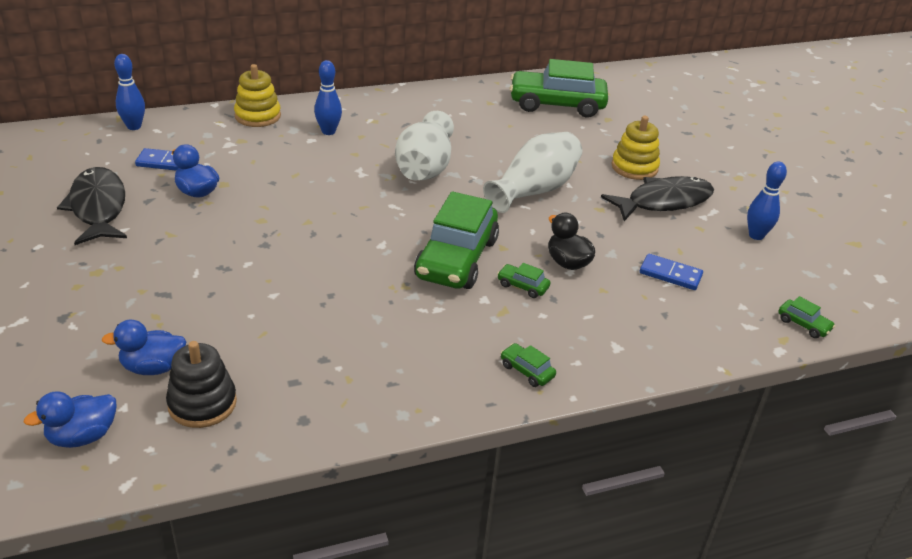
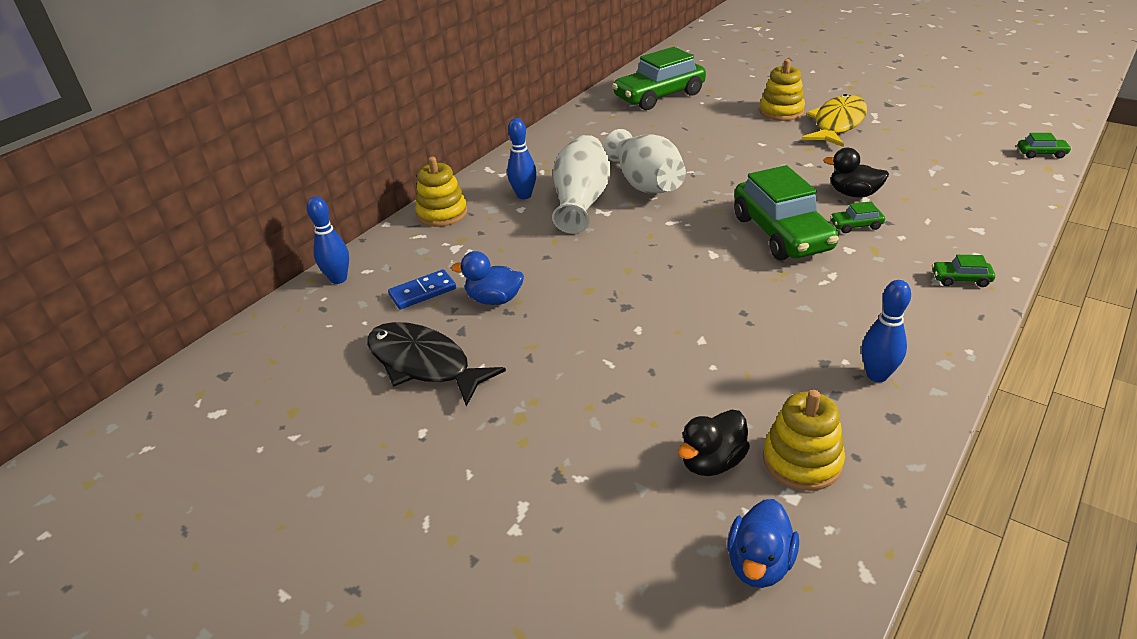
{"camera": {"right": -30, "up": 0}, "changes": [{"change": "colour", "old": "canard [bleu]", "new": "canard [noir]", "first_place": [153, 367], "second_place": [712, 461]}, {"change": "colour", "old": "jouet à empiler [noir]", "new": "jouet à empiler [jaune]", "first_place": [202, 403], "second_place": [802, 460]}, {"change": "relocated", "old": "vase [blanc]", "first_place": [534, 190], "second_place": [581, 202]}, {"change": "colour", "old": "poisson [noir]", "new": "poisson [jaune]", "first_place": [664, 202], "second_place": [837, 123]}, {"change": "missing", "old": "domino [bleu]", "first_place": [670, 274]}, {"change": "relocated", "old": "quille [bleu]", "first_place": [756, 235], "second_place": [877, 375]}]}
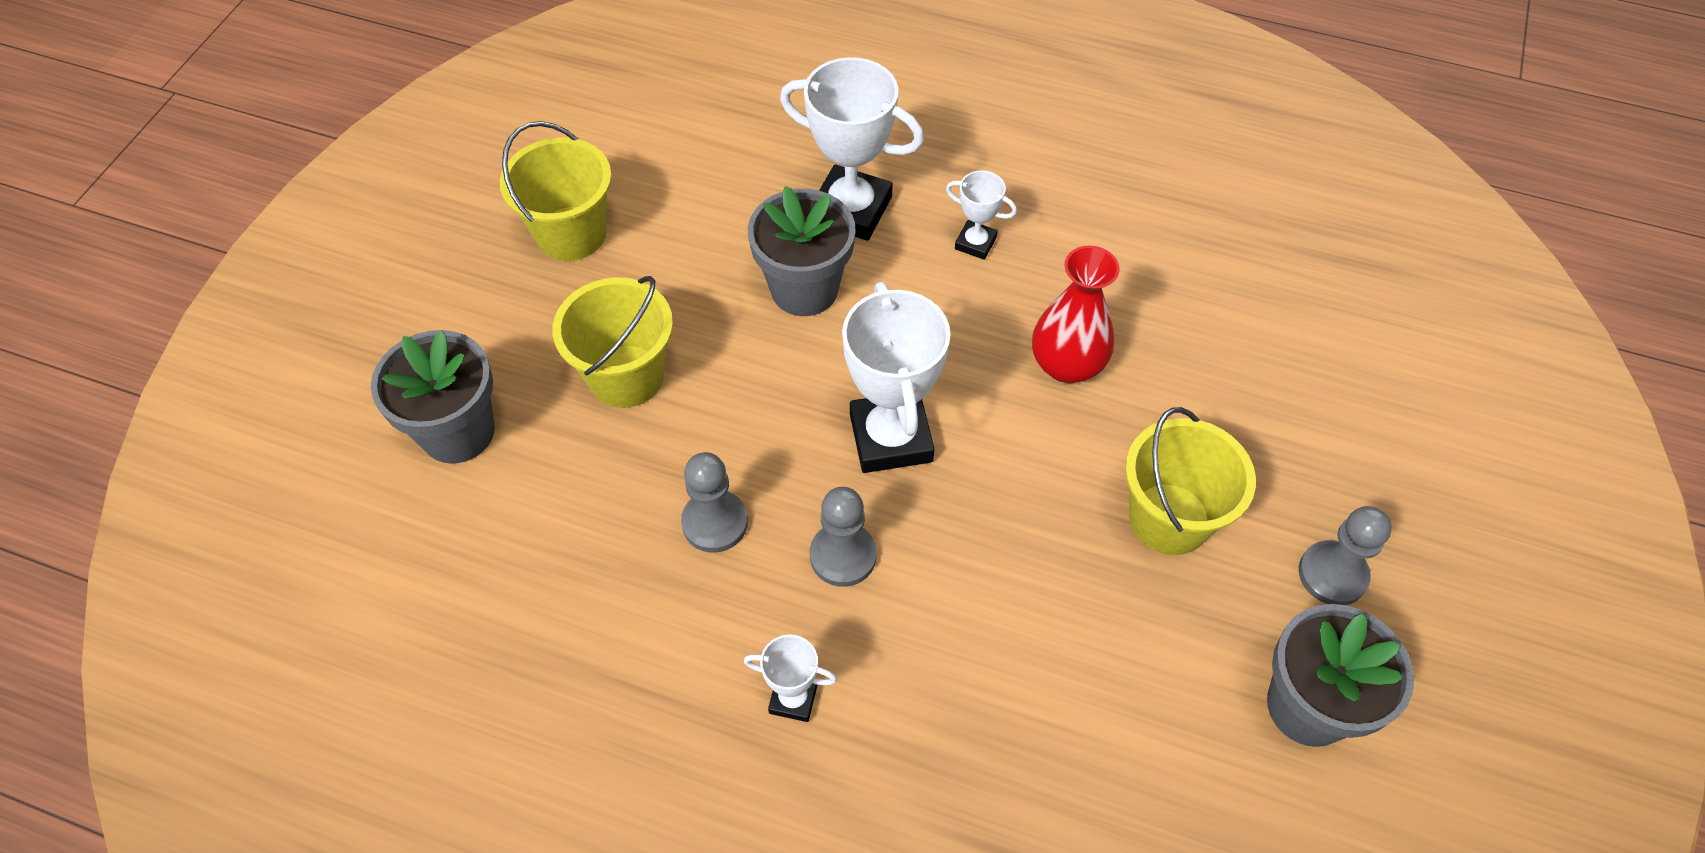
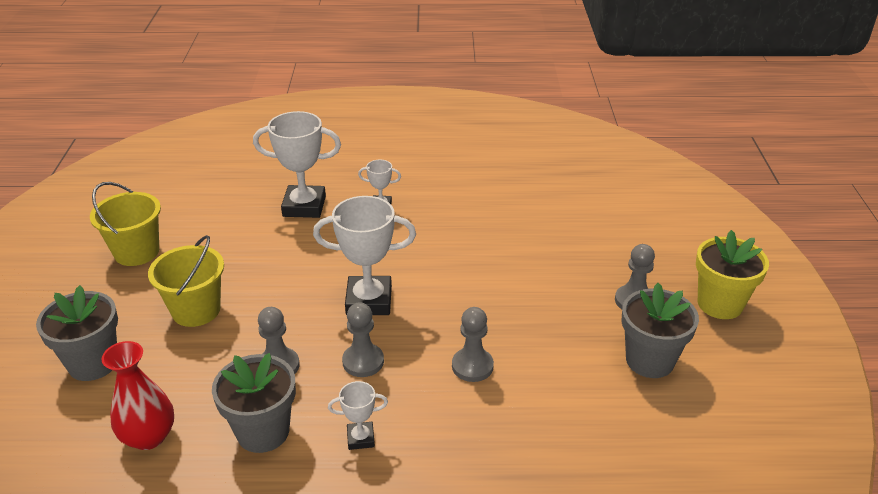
{"camera": {"right": -20, "up": -20}, "changes": [{"change": "relocated", "old": "pot de fleurs [gris]", "first_place": [804, 289], "second_place": [263, 432]}, {"change": "spun", "old": "trophée [blanc]", "first_place": [891, 438], "second_place": [369, 301], "degrees": -60}, {"change": "relocated", "old": "vase [rouge]", "first_place": [1067, 365], "second_place": [149, 437]}, {"change": "missing", "old": "seau [jaune]", "first_place": [1169, 519]}, {"change": "appeared", "new": "pion [gris]", "second_place": [472, 366]}, {"change": "appeared", "new": "pot de fleurs [jaune]", "second_place": [720, 304]}]}
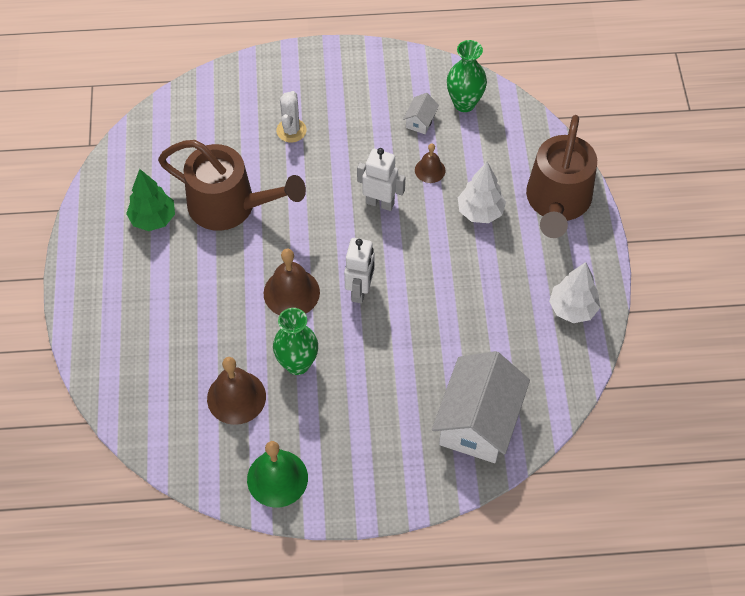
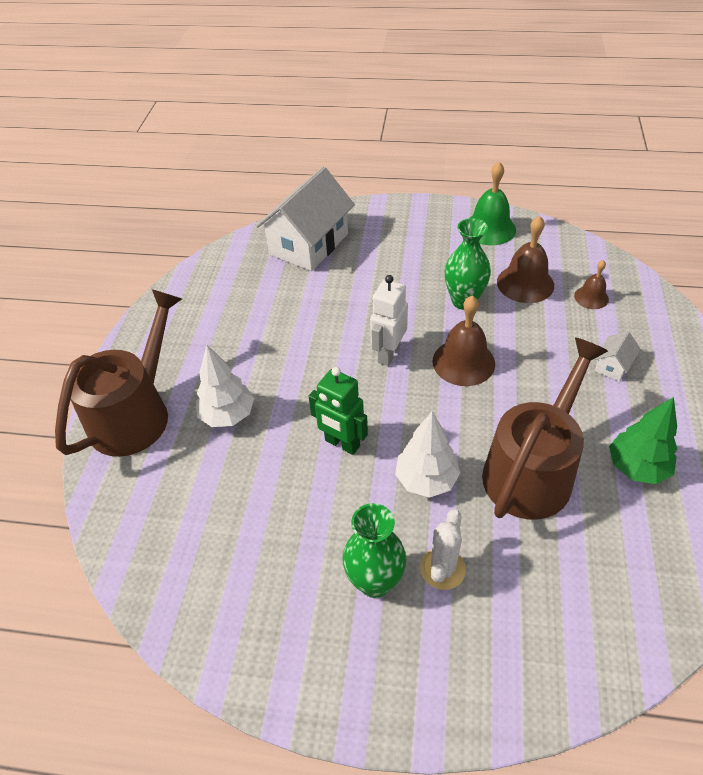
{"camera": {"right": -165, "up": -10}, "changes": [{"change": "spun", "old": "arrosoir [marron]", "first_place": [231, 206], "second_place": [533, 469], "degrees": 90}, {"change": "colour", "old": "robot [blanc]", "new": "robot [vert]", "first_place": [380, 203], "second_place": [342, 444]}, {"change": "relocated", "old": "maison [blanc]", "first_place": [420, 121], "second_place": [612, 366]}, {"change": "relocated", "old": "cloche [marron]", "first_place": [430, 170], "second_place": [591, 297]}, {"change": "relocated", "old": "vase [vert]", "first_place": [464, 103], "second_place": [375, 582]}, {"change": "relocated", "old": "arbre [blanc]", "first_place": [572, 309], "second_place": [426, 480]}]}
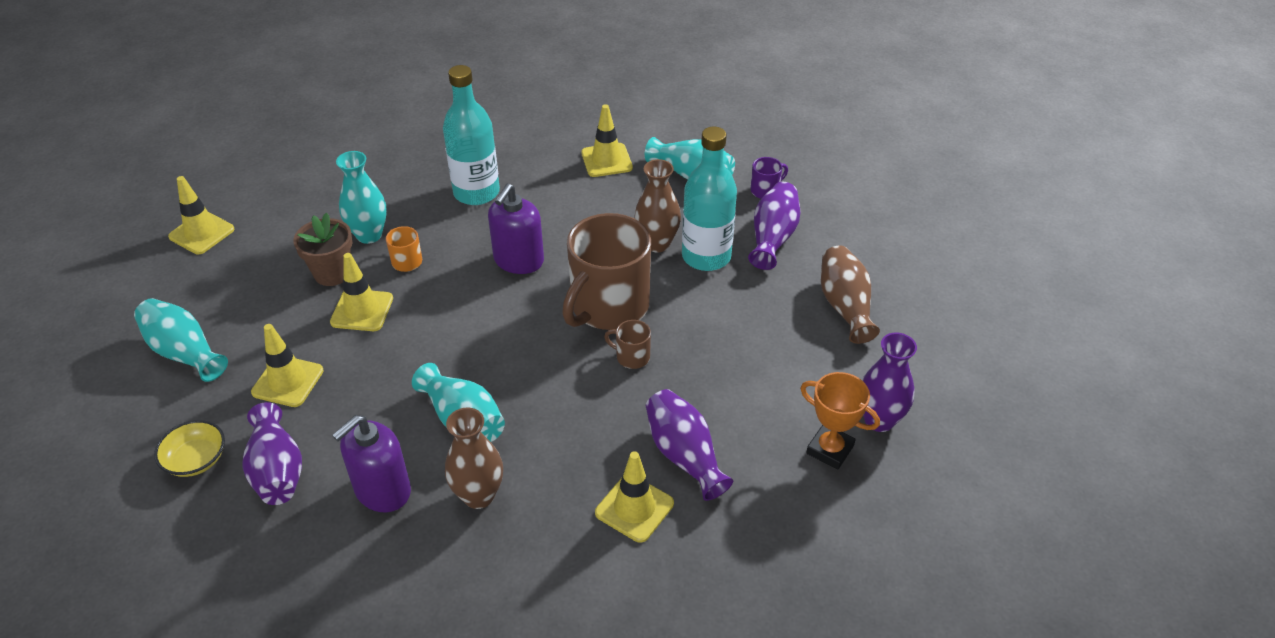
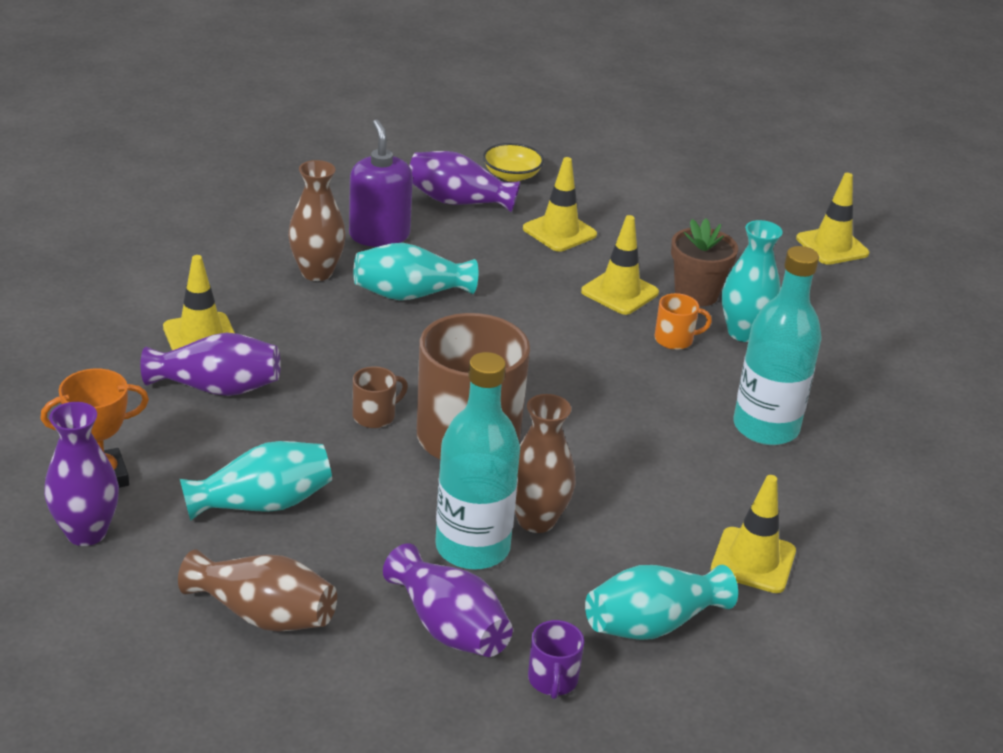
{"camera": {"right": 120, "up": -10}, "changes": [{"change": "relocated", "old": "vase [turquoise]", "first_place": [184, 352], "second_place": [262, 504]}, {"change": "missing", "old": "distributeur de savon [violet]", "first_place": [518, 260]}]}
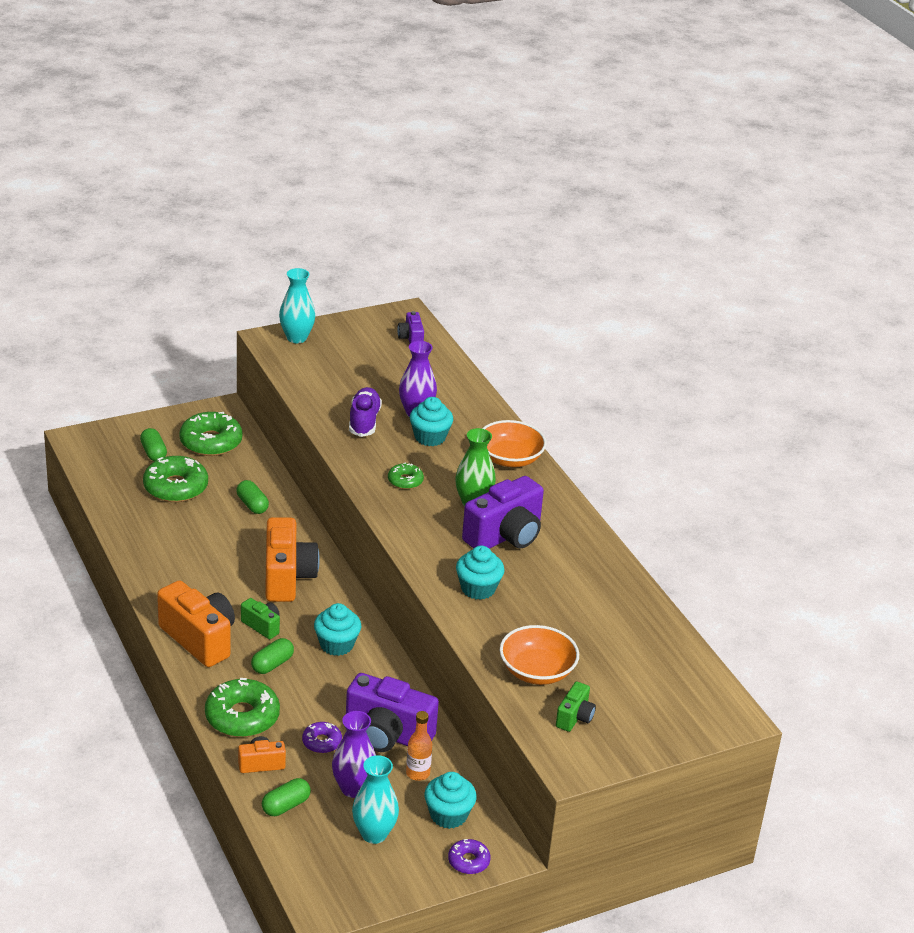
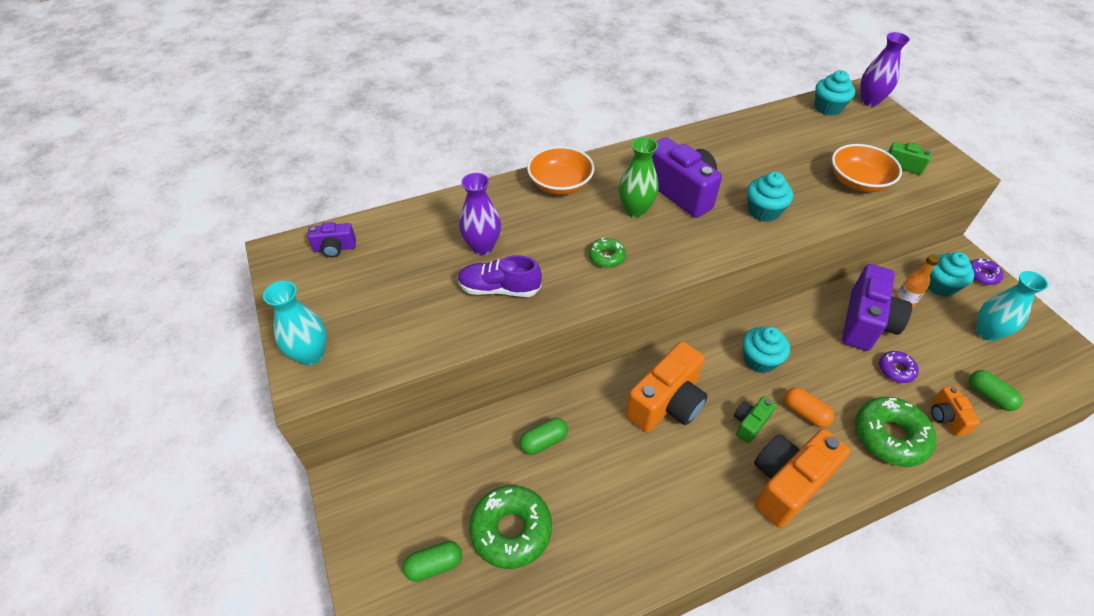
{"camera": {"right": -85, "up": 15}, "changes": [{"change": "missing", "old": "beignet [vert]", "first_place": [211, 442]}, {"change": "colour", "old": "gélule [vert]", "new": "gélule [orange]", "first_place": [272, 664], "second_place": [805, 412]}, {"change": "spun", "old": "appareil photo [orange]", "first_place": [287, 577], "second_place": [666, 403], "degrees": 135}, {"change": "relocated", "old": "vase [violet]", "first_place": [353, 788], "second_place": [869, 101]}, {"change": "relocated", "old": "muffin [turquoise]", "first_place": [430, 437], "second_place": [828, 108]}]}
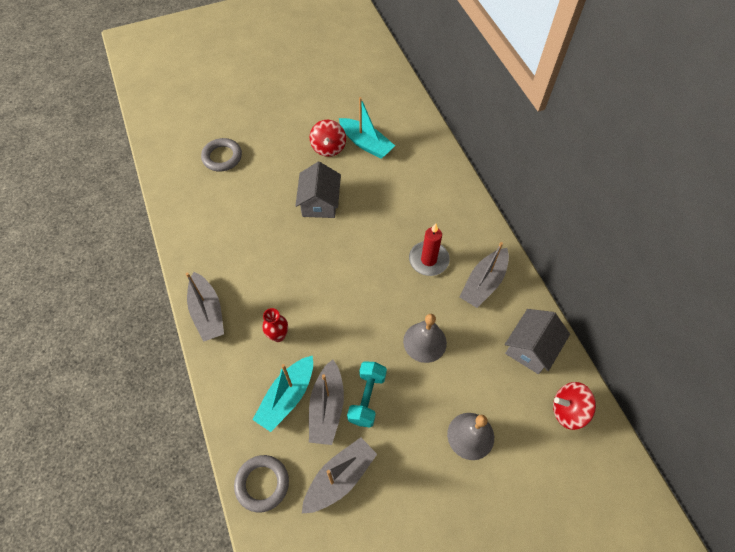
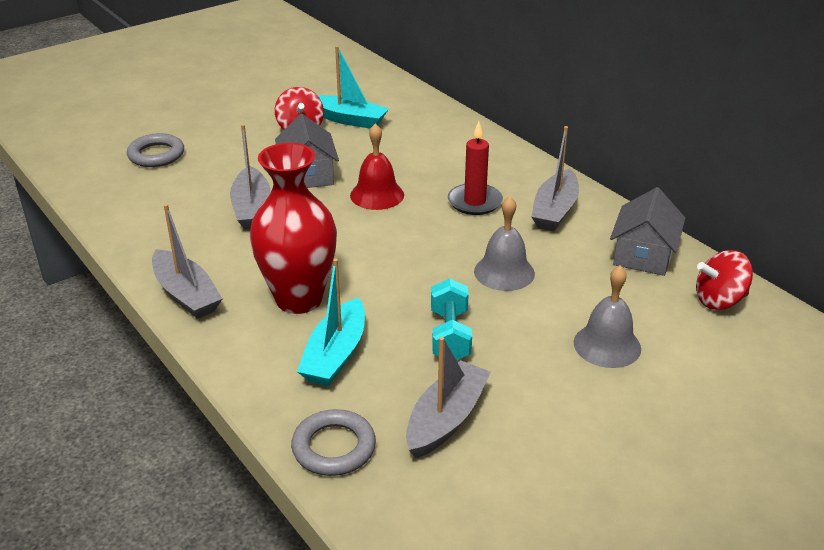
{"camera": {"right": -15, "up": -25}, "changes": [{"change": "size", "old": "vase [rouge]", "first_place": [278, 335], "second_place": [299, 299], "factor": 2.29}, {"change": "relocated", "old": "bateau [gris]", "first_place": [327, 408], "second_place": [252, 209]}, {"change": "appeared", "new": "cloche [rouge]", "second_place": [377, 195]}]}
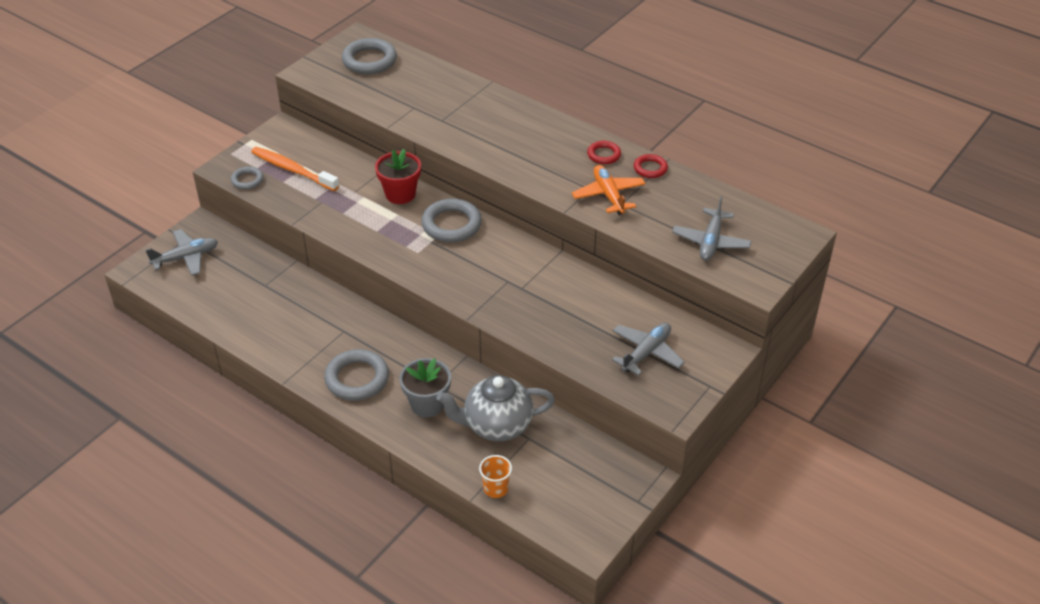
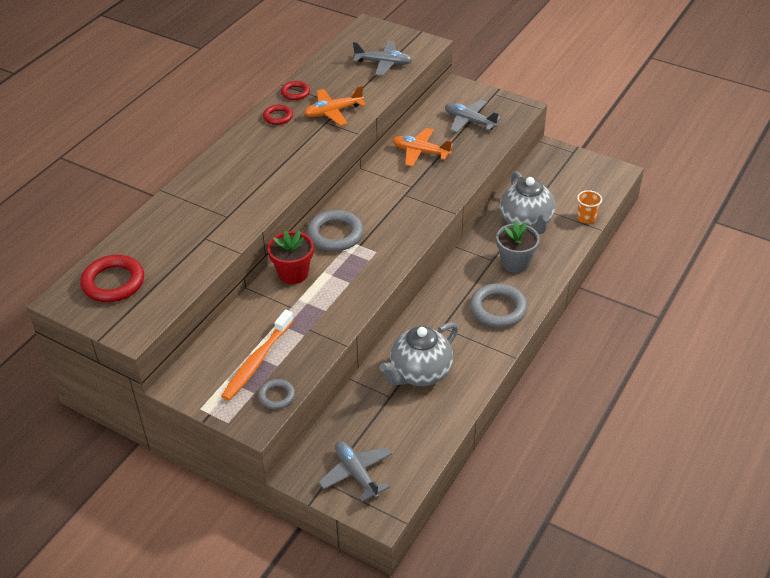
{"camera": {"right": -95, "up": 0}, "changes": [{"change": "colour", "old": "anneau [gris]", "new": "anneau [rouge]", "first_place": [369, 60], "second_place": [113, 282]}, {"change": "appeared", "new": "théière [gris]", "second_place": [420, 373]}, {"change": "appeared", "new": "avion [orange]", "second_place": [420, 152]}]}
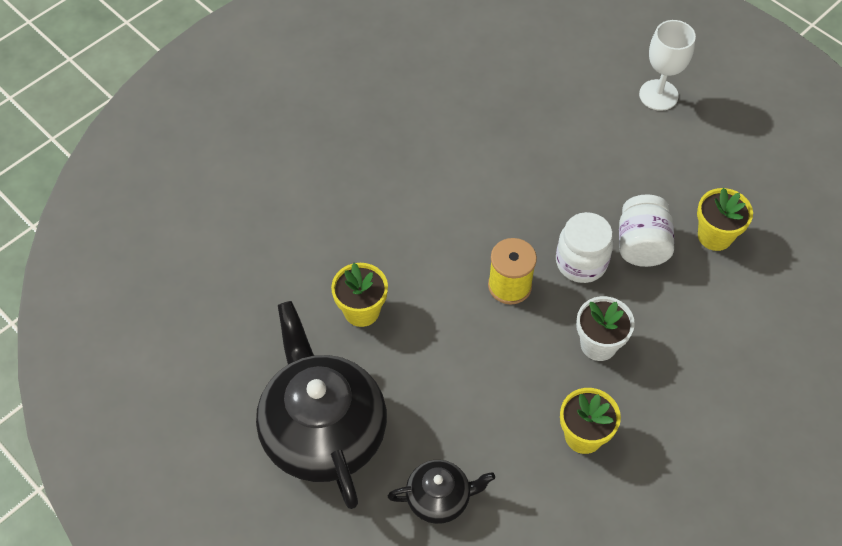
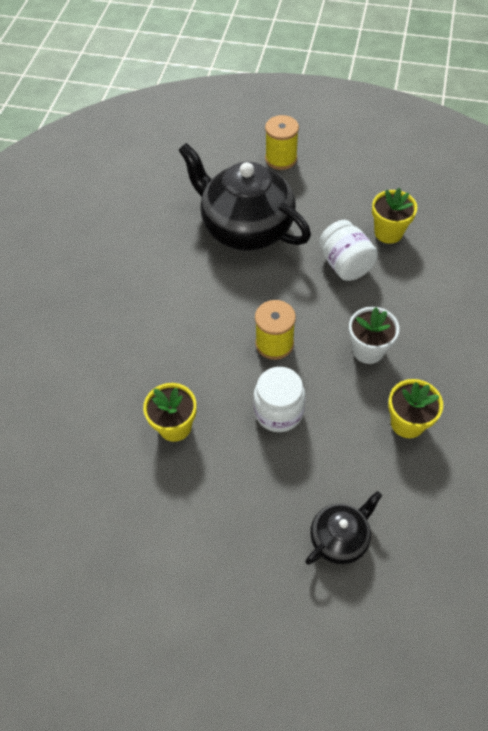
{"camera": {"right": -30, "up": 0}, "changes": [{"change": "relocated", "old": "théière [noir]", "first_place": [323, 431], "second_place": [246, 227]}, {"change": "relocated", "old": "bocal [blanc]", "first_place": [581, 262], "second_place": [278, 411]}, {"change": "exchanged", "old": "verre à pied [blanc]", "new": "bobine [jaune]", "first_place": [658, 95], "second_place": [281, 159]}]}
